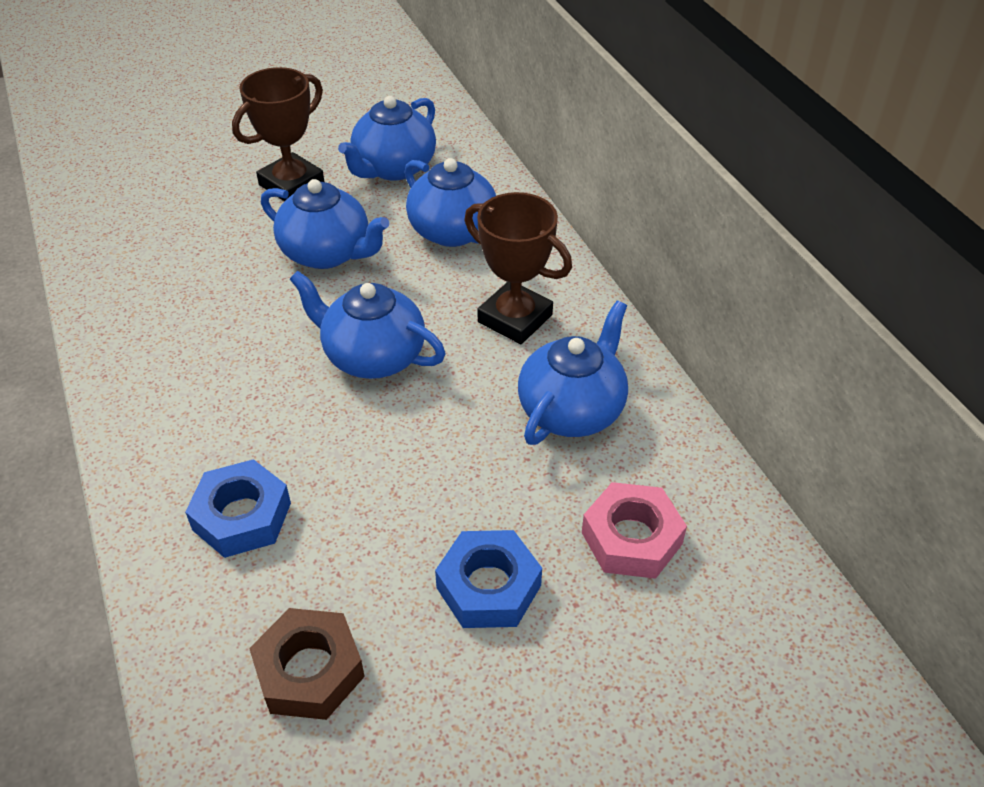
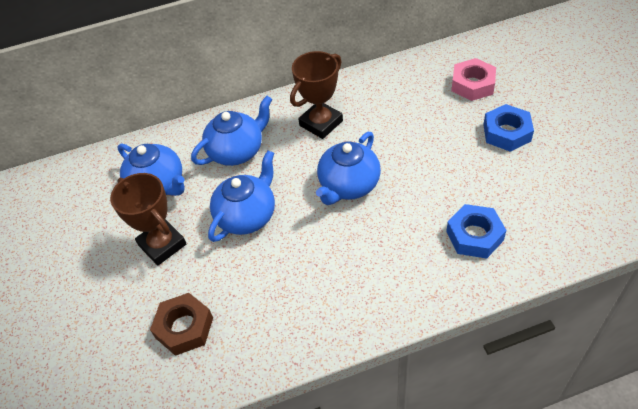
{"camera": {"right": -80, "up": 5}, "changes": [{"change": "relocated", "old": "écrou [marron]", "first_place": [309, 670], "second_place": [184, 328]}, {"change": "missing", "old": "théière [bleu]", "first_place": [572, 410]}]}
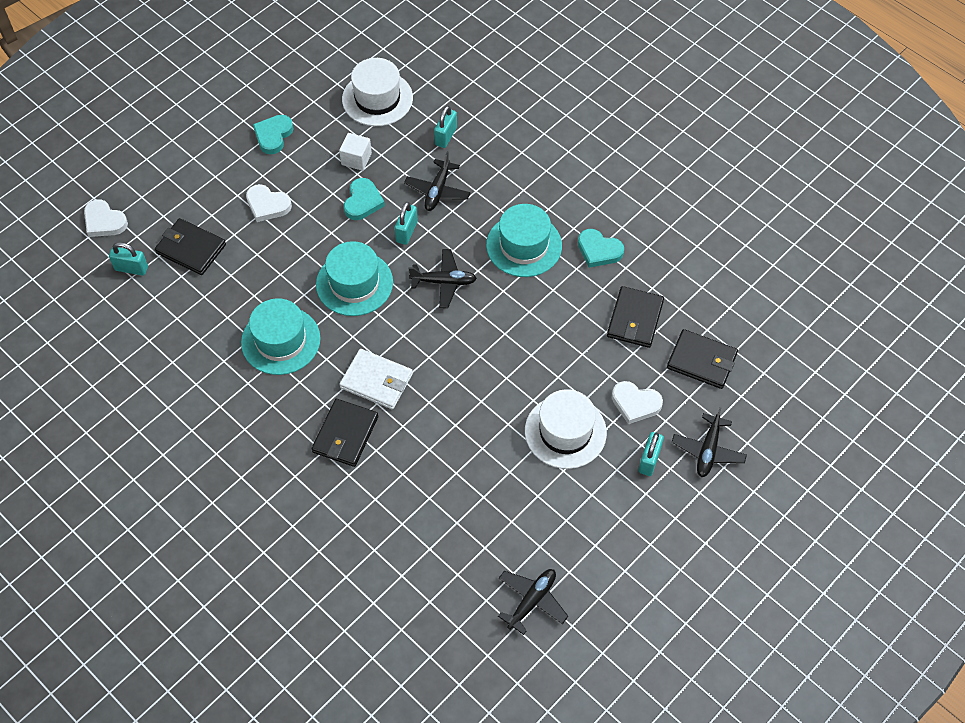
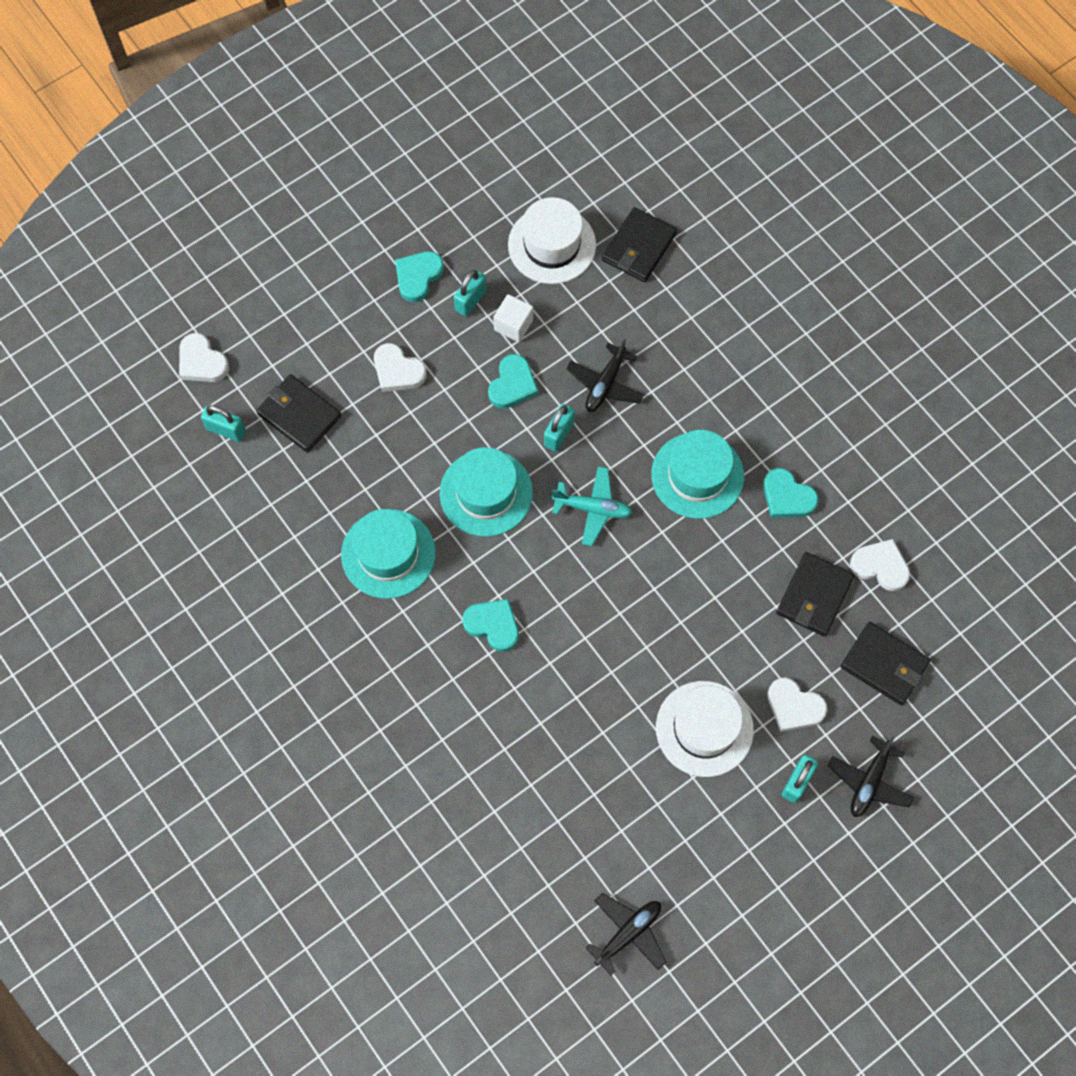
{"camera": {"right": 10, "up": 10}, "changes": [{"change": "relocated", "old": "portefeuille [noir]", "first_place": [345, 435], "second_place": [639, 247]}, {"change": "exchanged", "old": "portefeuille [blanc]", "new": "cœur [turquoise]", "first_place": [377, 381], "second_place": [493, 625]}, {"change": "colour", "old": "avion [noir]", "new": "avion [turquoise]", "first_place": [444, 282], "second_place": [593, 508]}, {"change": "relocated", "old": "cadenas [turquoise]", "first_place": [446, 136], "second_place": [470, 300]}, {"change": "appeared", "new": "cœur [blanc]", "second_place": [880, 566]}]}
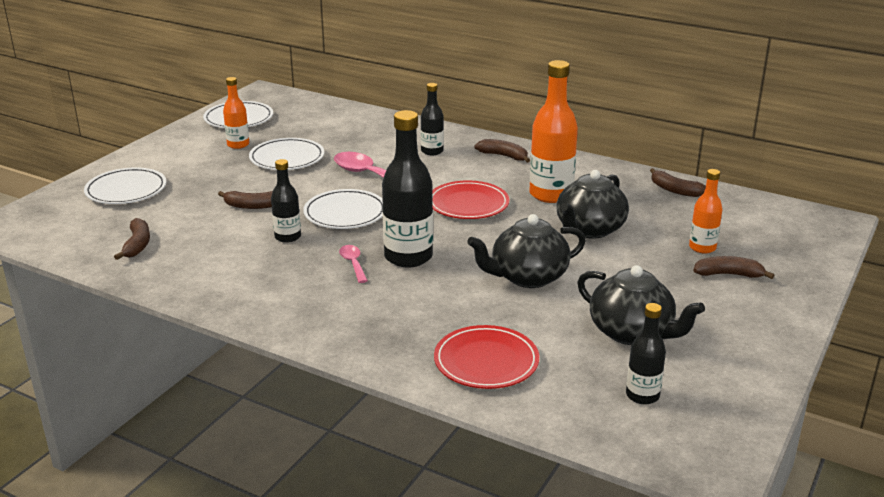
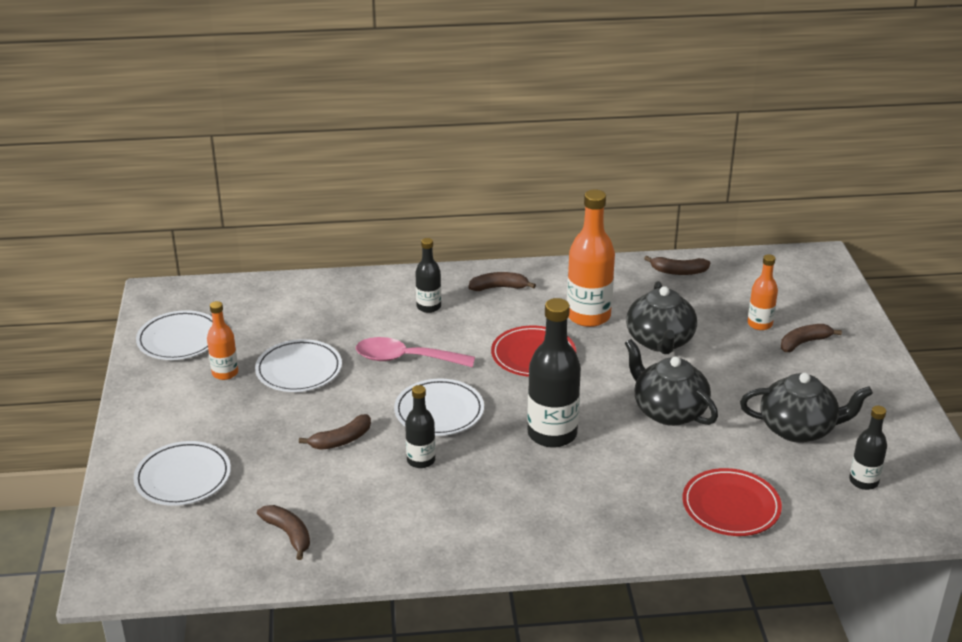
{"camera": {"right": -35, "up": 5}, "changes": [{"change": "missing", "old": "cuillère [rose]", "first_place": [353, 263]}, {"change": "spun", "old": "théière [noir]", "first_place": [527, 277], "second_place": [668, 411], "degrees": 105}]}
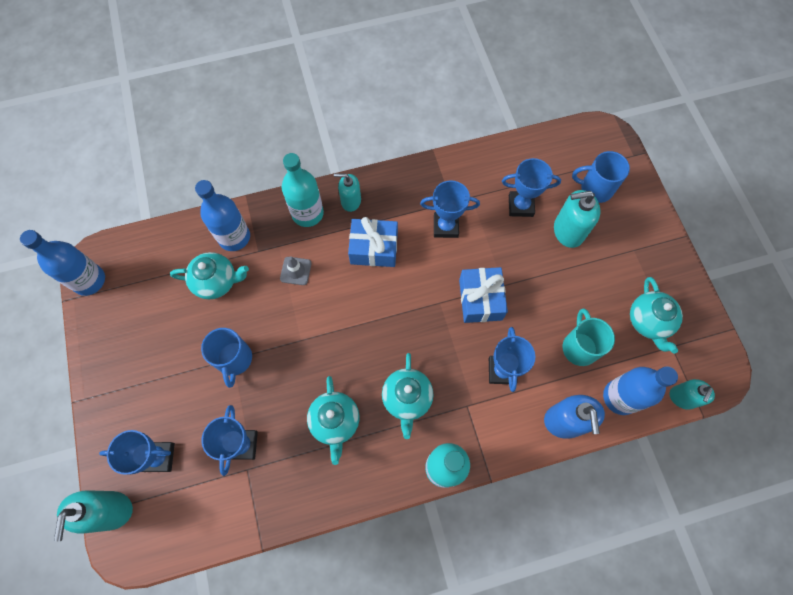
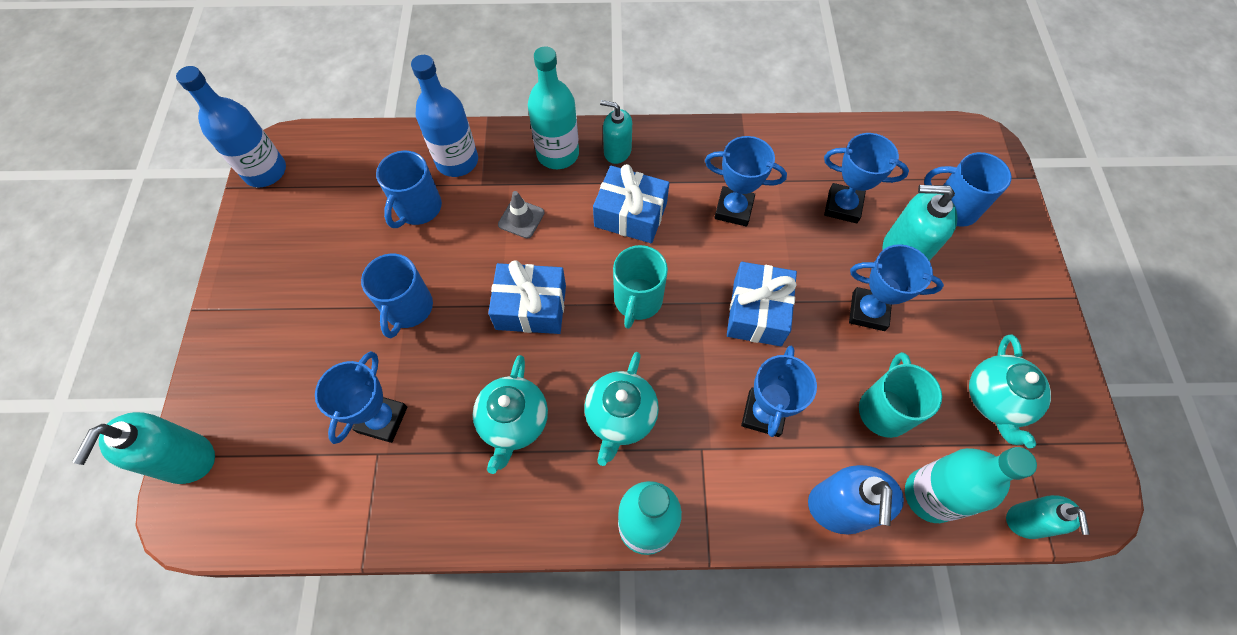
{"camera": {"right": 15, "up": -5}, "changes": [{"change": "relocated", "old": "trophée [bleu]", "first_place": [159, 457], "second_place": [868, 311]}, {"change": "exchanged", "old": "théière [turquoise]", "new": "tasse [bleu]", "first_place": [217, 281], "second_place": [418, 208]}, {"change": "colour", "old": "bouteille [bleu]", "new": "bouteille [turquoise]", "first_place": [620, 397], "second_place": [930, 495]}, {"change": "spun", "old": "distributeur de savon [turquoise]", "first_place": [682, 398], "second_place": [1026, 521], "degrees": -45}, {"change": "appeared", "new": "cadeau [bleu]", "second_place": [531, 307]}, {"change": "appeared", "new": "tasse [turquoise]", "second_place": [637, 300]}]}
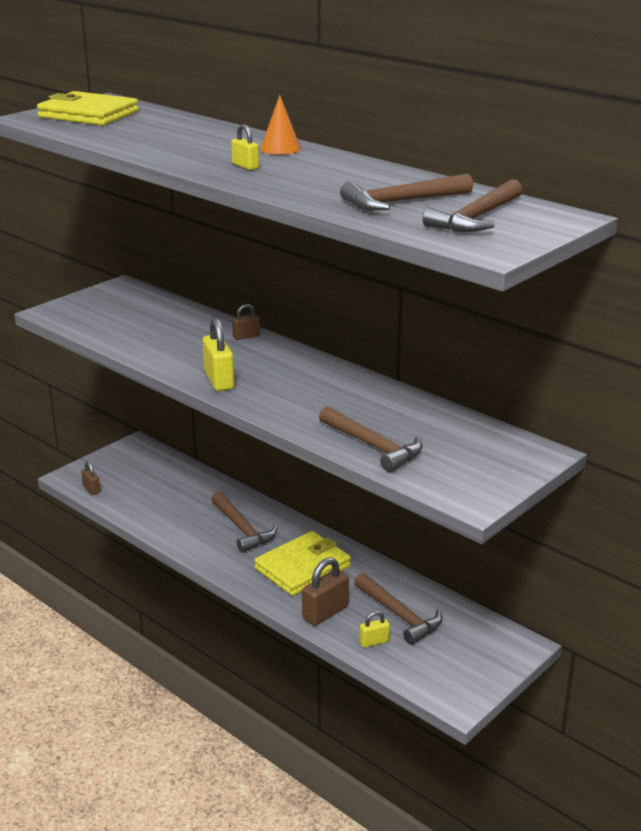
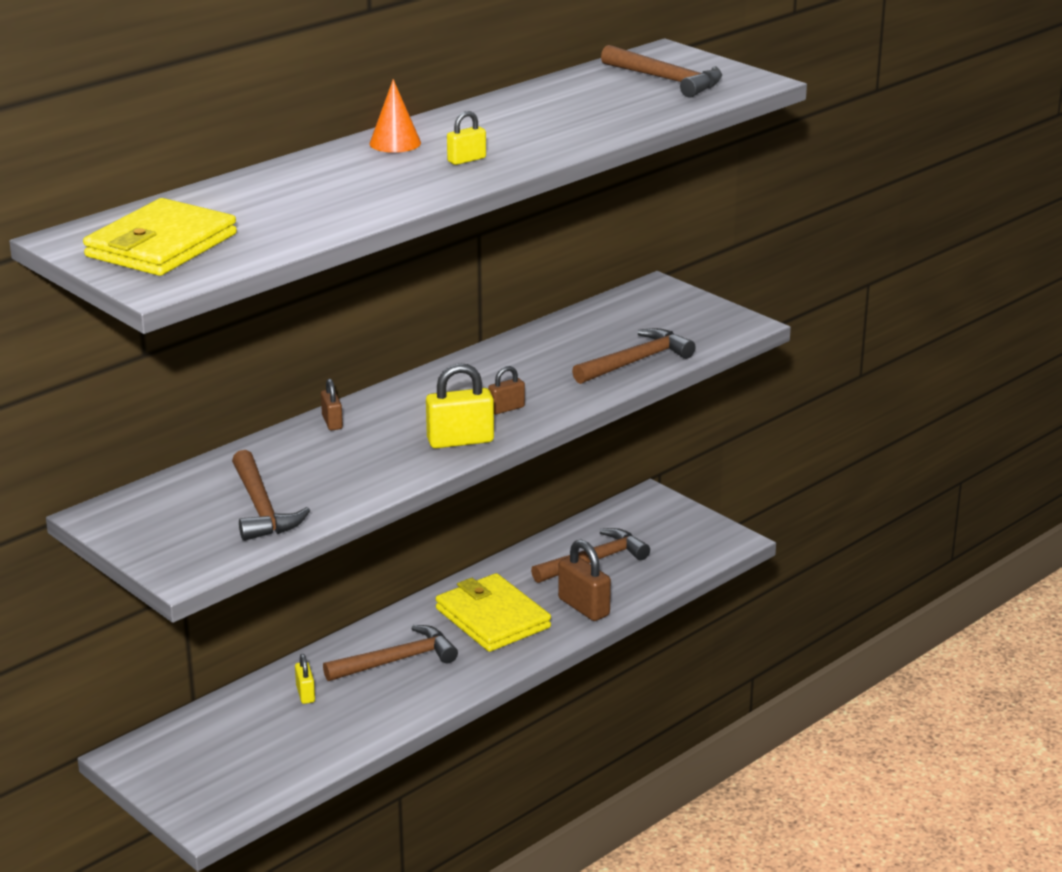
{"camera": {"right": -85, "up": 0}, "changes": [{"change": "relocated", "old": "cadenas [marron]", "first_place": [91, 489], "second_place": [506, 408]}, {"change": "relocated", "old": "marteau [marron]", "first_place": [402, 202], "second_place": [261, 508]}, {"change": "relocated", "old": "cadenas [jaune]", "first_place": [374, 642], "second_place": [305, 694]}]}
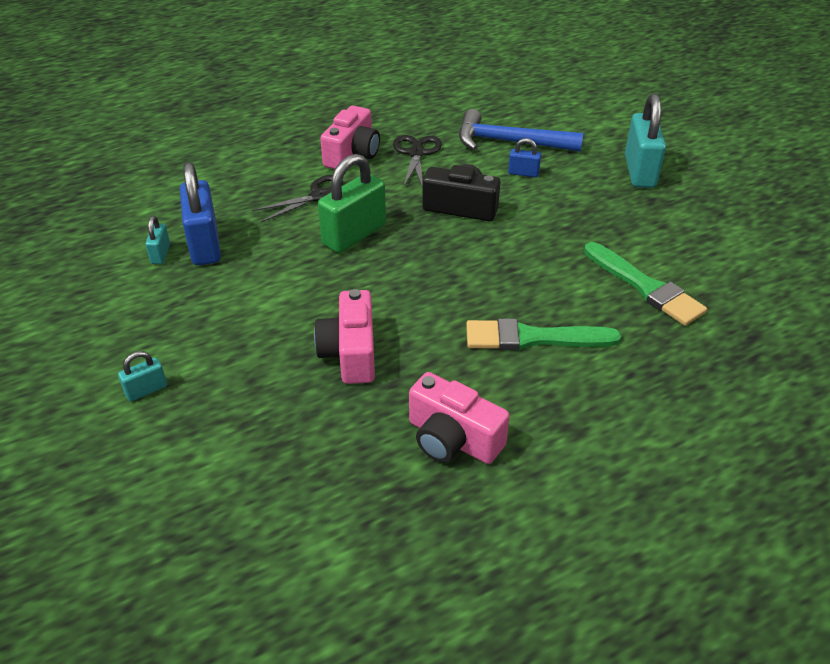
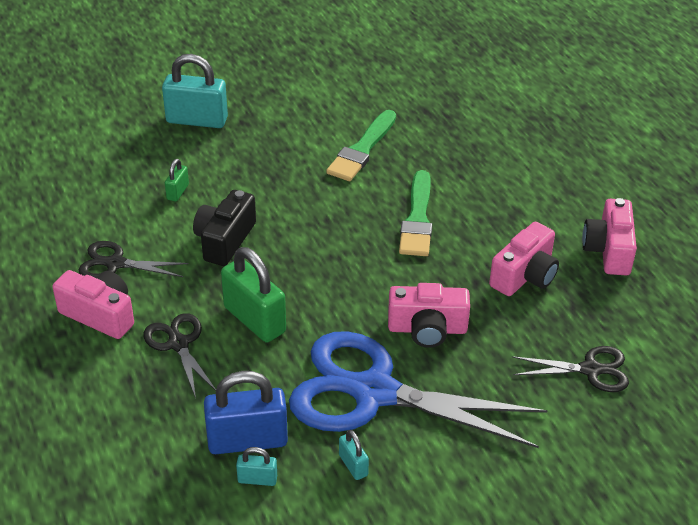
{"camera": {"right": -85, "up": 0}, "changes": [{"change": "relocated", "old": "cadenas [turquoise]", "first_place": [146, 390], "second_place": [353, 465]}, {"change": "missing", "old": "marteau [bleu]", "first_place": [510, 142]}, {"change": "colour", "old": "cadenas [bleu]", "new": "cadenas [vert]", "first_place": [523, 173], "second_place": [177, 192]}, {"change": "spun", "old": "pinceau [vert]", "first_place": [645, 287], "second_place": [362, 149], "degrees": 150}, {"change": "appeared", "new": "ciseaux [bleu]", "second_place": [374, 392]}, {"change": "appeared", "new": "ciseaux [noir]", "second_place": [590, 370]}, {"change": "appeared", "new": "appareil photo [rose]", "second_place": [609, 250]}]}
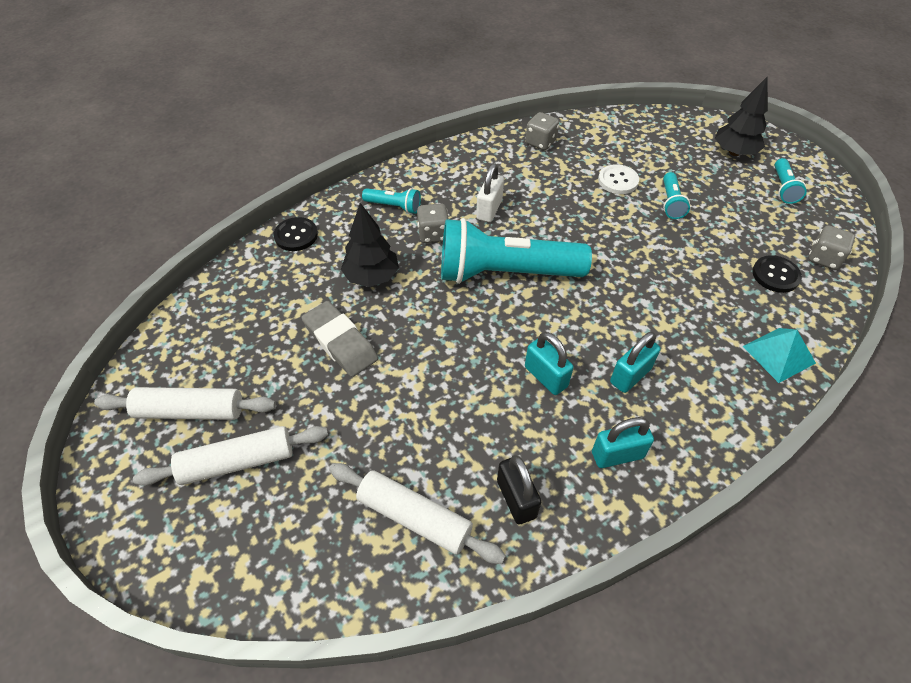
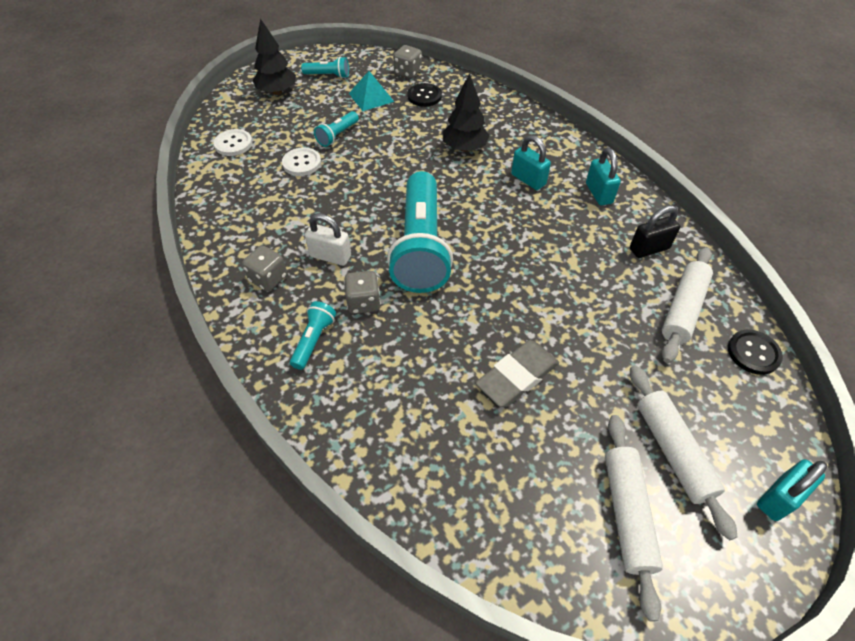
{"camera": {"right": -90, "up": 0}, "changes": [{"change": "relocated", "old": "bouton [noir]", "first_place": [296, 235], "second_place": [753, 353]}, {"change": "relocated", "old": "arbre [noir]", "first_place": [371, 277], "second_place": [464, 148]}, {"change": "relocated", "old": "dé [gris]", "first_place": [540, 142], "second_place": [268, 279]}, {"change": "relocated", "old": "cadenas [turquoise]", "first_place": [546, 377], "second_place": [778, 498]}, {"change": "spun", "old": "lampe de poche [turquoise]", "first_place": [671, 203], "second_place": [337, 135], "degrees": 120}, {"change": "relocated", "old": "pyramide [turquoise]", "first_place": [778, 354], "second_place": [371, 97]}, {"change": "appeared", "new": "bouton [blanc]", "second_place": [233, 144]}]}
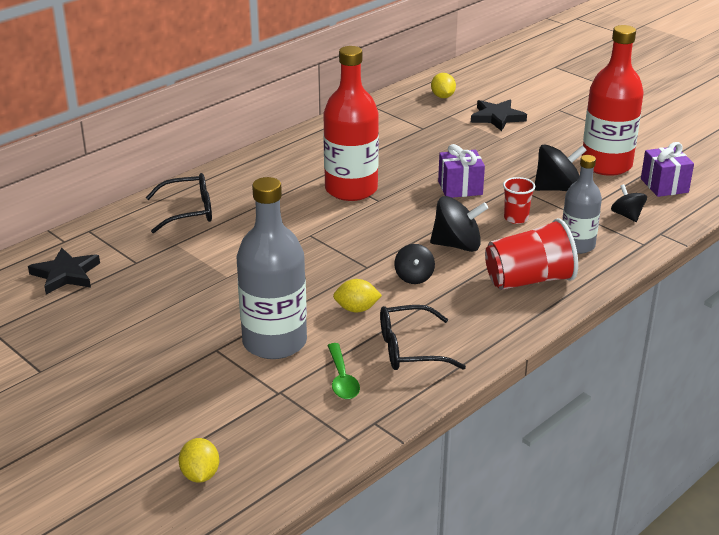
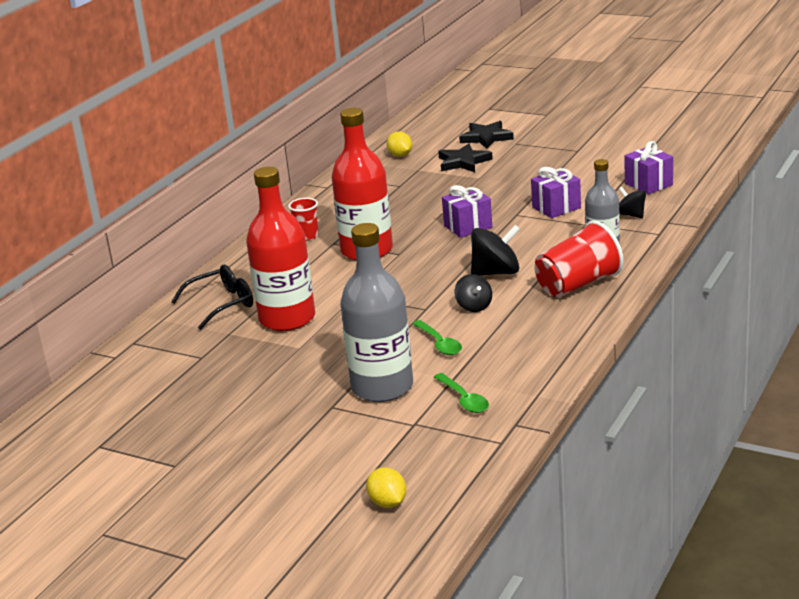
{"camera": {"right": -15, "up": -5}, "changes": [{"change": "relocated", "old": "étoile [noir]", "first_place": [65, 274], "second_place": [486, 138]}, {"change": "exchanged", "old": "citron [jaune]", "new": "cuillère [vert]", "first_place": [356, 309], "second_place": [439, 343]}, {"change": "missing", "old": "lunettes [noir]", "first_place": [409, 349]}, {"change": "relocated", "old": "gobelet [rouge]", "first_place": [516, 218], "second_place": [307, 236]}, {"change": "exchanged", "old": "toupie [noir]", "new": "cadeau [violet]", "first_place": [557, 189], "second_place": [556, 207]}, {"change": "relocated", "old": "bouteille [rouge]", "first_place": [606, 165], "second_place": [287, 319]}]}
